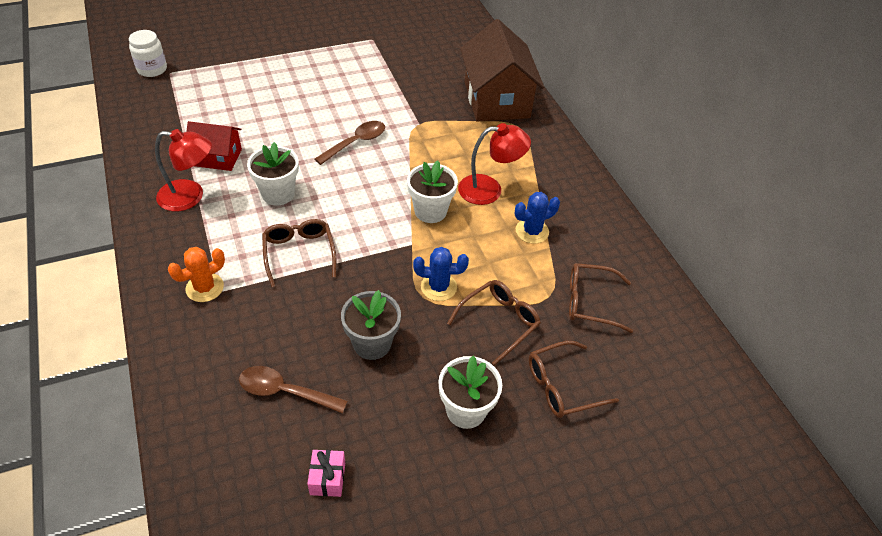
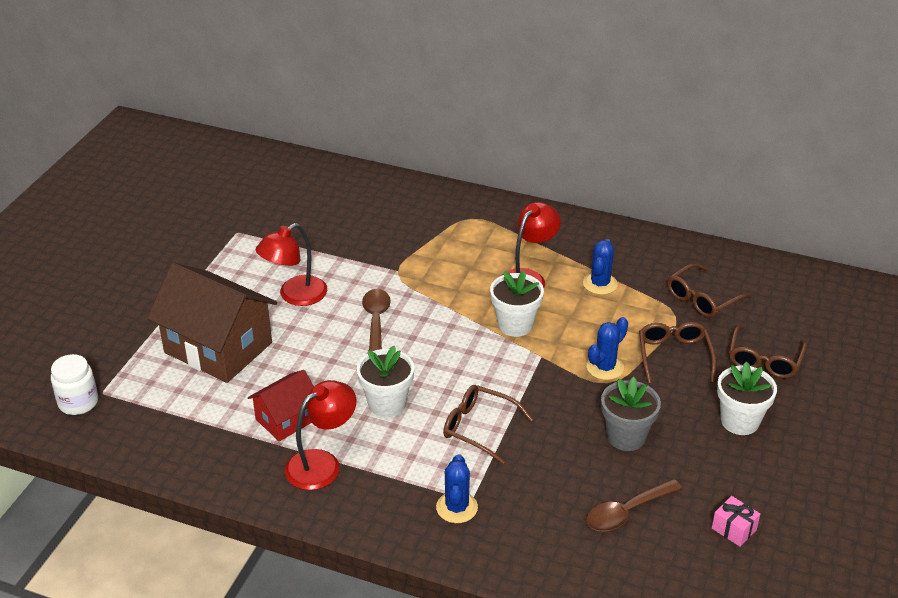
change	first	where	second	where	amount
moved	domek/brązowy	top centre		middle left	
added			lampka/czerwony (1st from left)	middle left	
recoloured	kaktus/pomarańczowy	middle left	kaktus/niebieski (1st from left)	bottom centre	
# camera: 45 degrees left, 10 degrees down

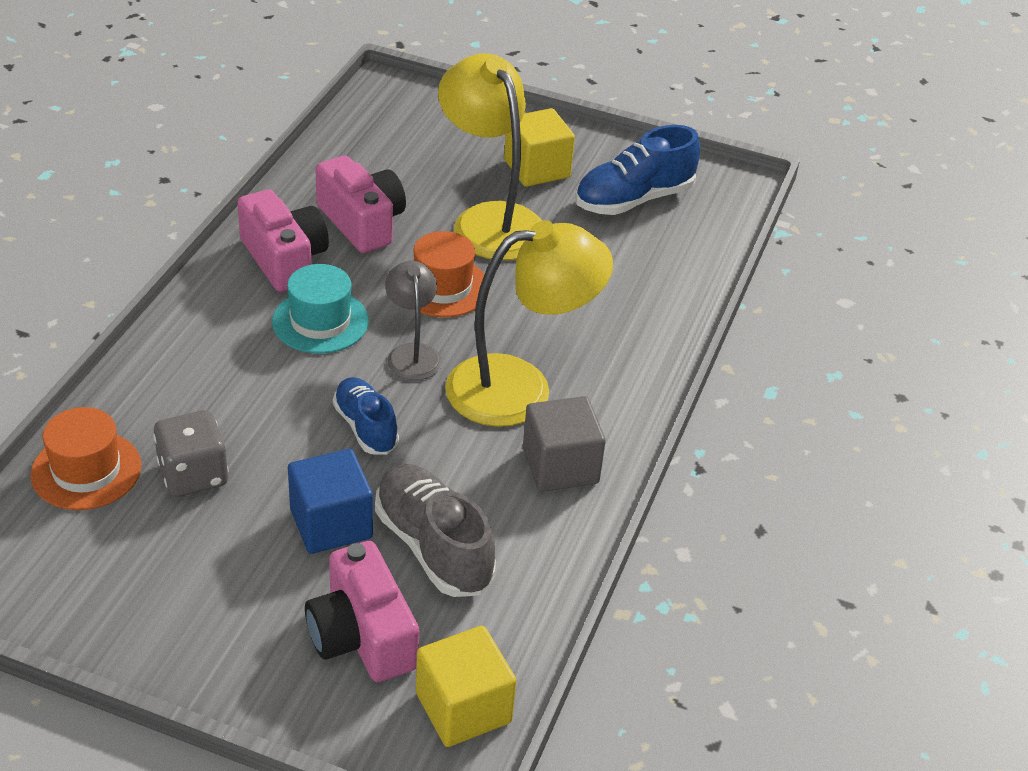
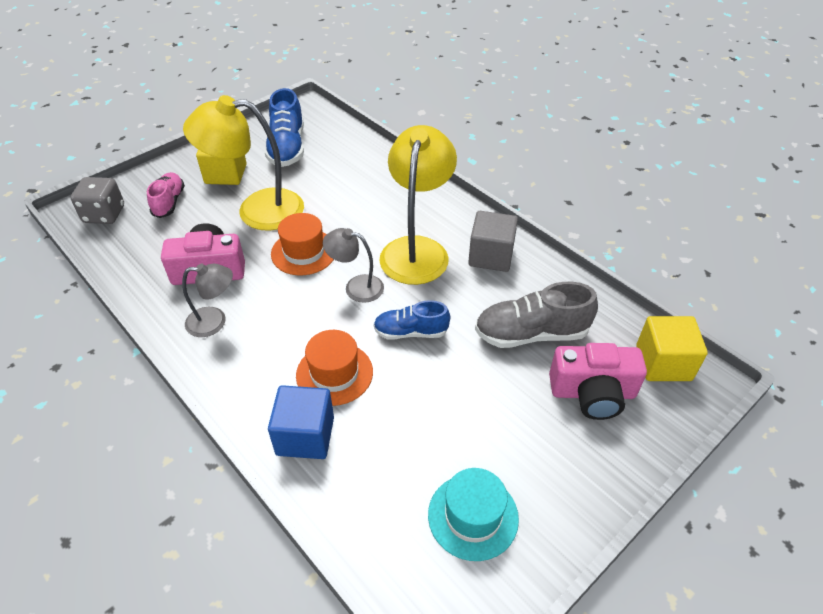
change	first	where	second	where	amount
moved	kostka do gry/szary	middle left		top left	
added			but/różowy	top left	
replaced	aparat fotograficzny/różowy (1st from left)	top left	lampka/szary (1st from left)	middle left	
moved	sześcian/niebieski	middle left		bottom centre	
moved	kapelusz/pomarańczowy (1st from left in the first image)	middle left	kapelusz/pomarańczowy (2nd from left)	centre	
moved	kapelusz/turkusowy	middle left		bottom centre	
# camera: 60 degrees left, 5 degrees up

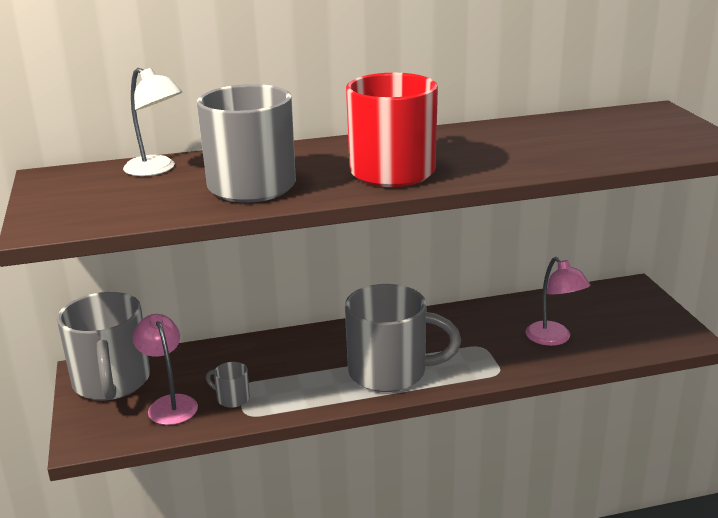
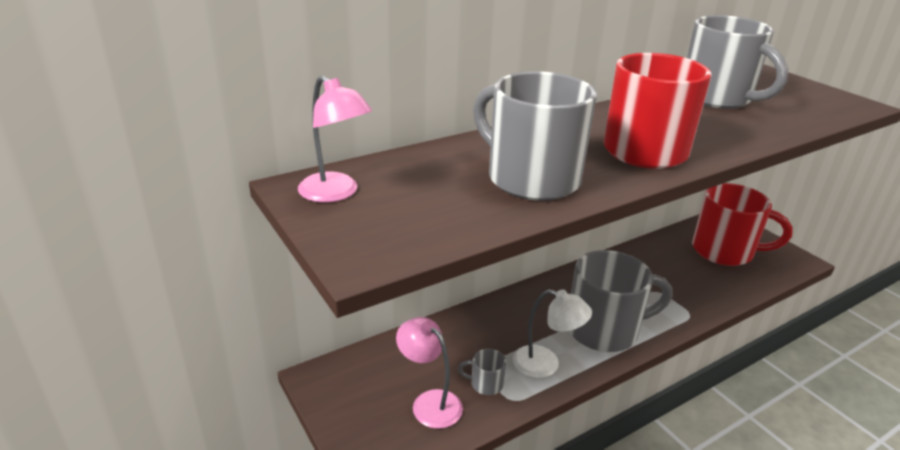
change	first	where	second	where	amount
moved	lampka/różowy (2nd from left in the first image)	middle right	lampka/różowy (1st from left)	top centre	
moved	lampka/biały	top left		bottom centre	
moved	kubek/szary (1st from left in the first image)	bottom left	kubek/szary (4th from left)	top right	
added			kubek/czerwony (2nd from left)	middle right	
# camera: 20 degrees left, 5 degrees up

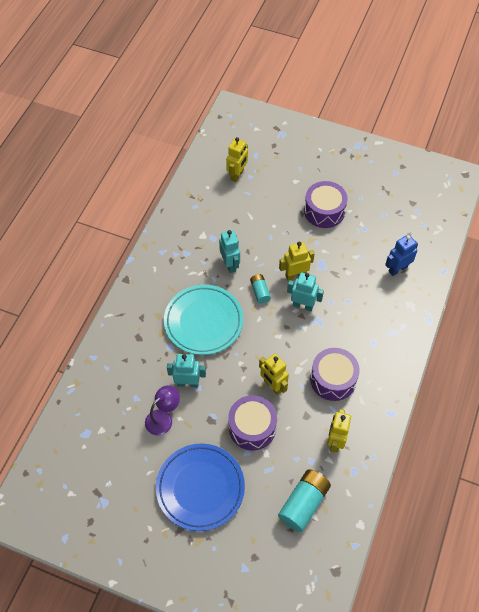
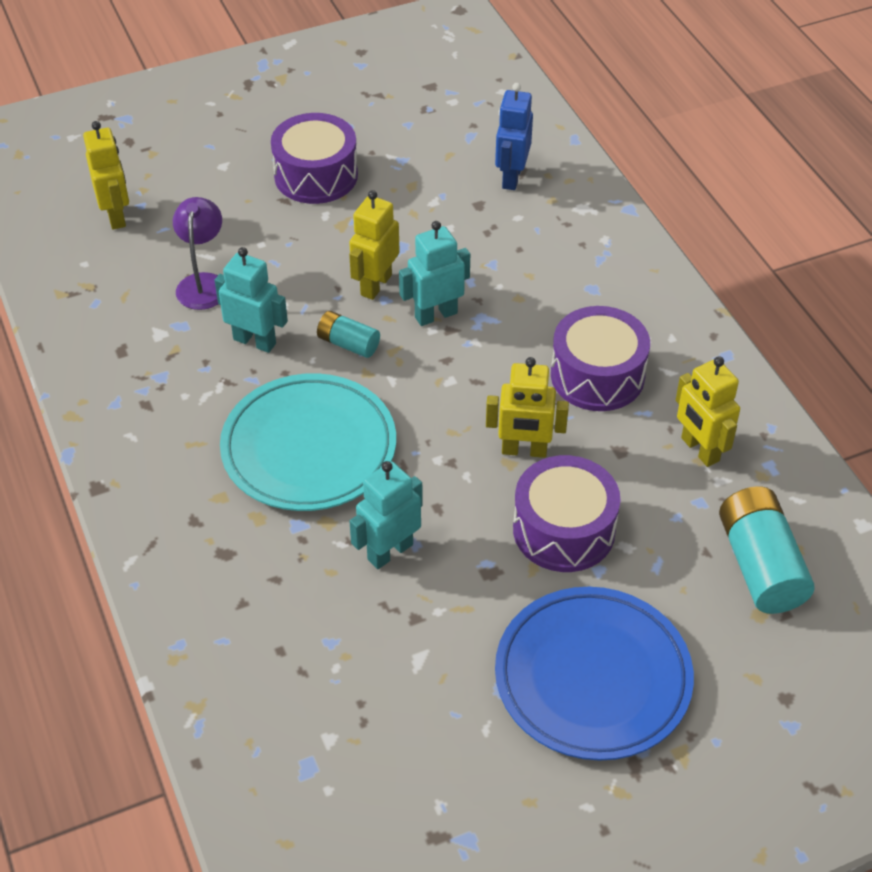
change	first	where	second	where	amount
moved	lampka/fioletowy	bottom centre		top left	
# camera: 45 degrees left, 10 degrees down

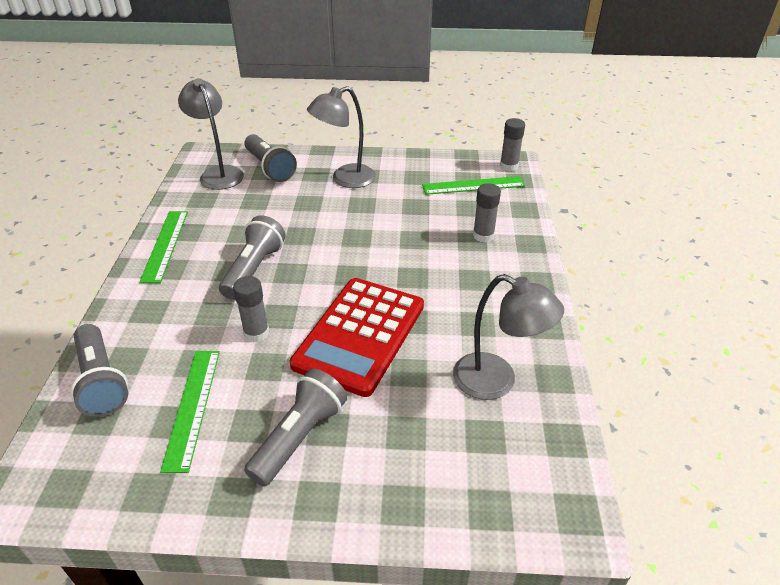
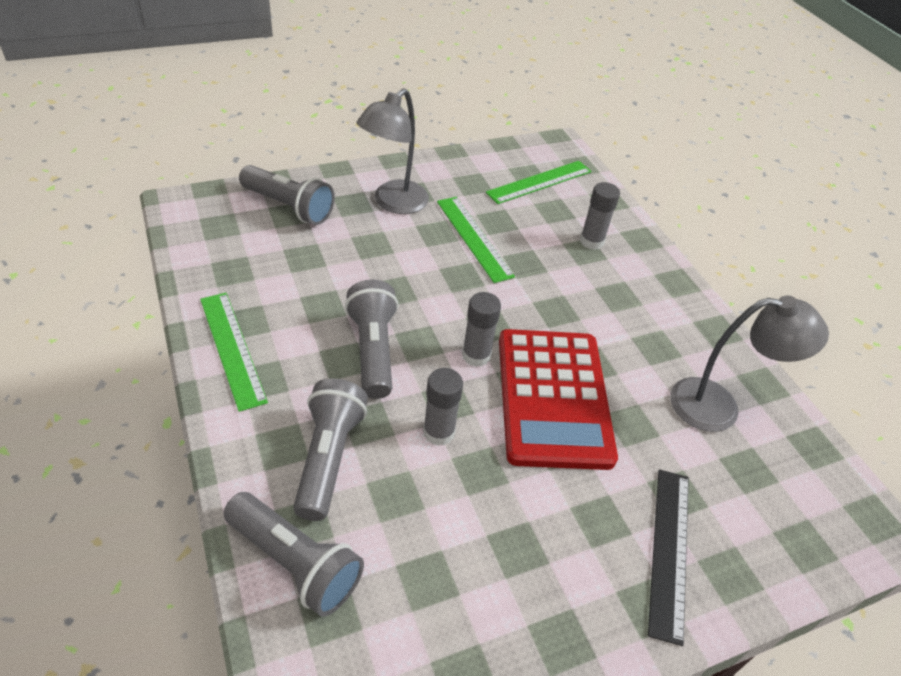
change	first	where	second	where	amount
moved	latarka/szary (4th from left in the first image)	bottom centre	latarka/szary (3rd from left)	centre	
moved	linijka/zielony (2nd from left)	bottom left		centre	
moved	klej w sztyfcie/szary (3rd from left in the first image)	top centre	klej w sztyfcie/szary (2nd from left)	centre	
added			linijka/czarny	bottom right	
removed	lampka/szary (1st from left)	top left			
# camera: 30 degrees left, 5 degrees up

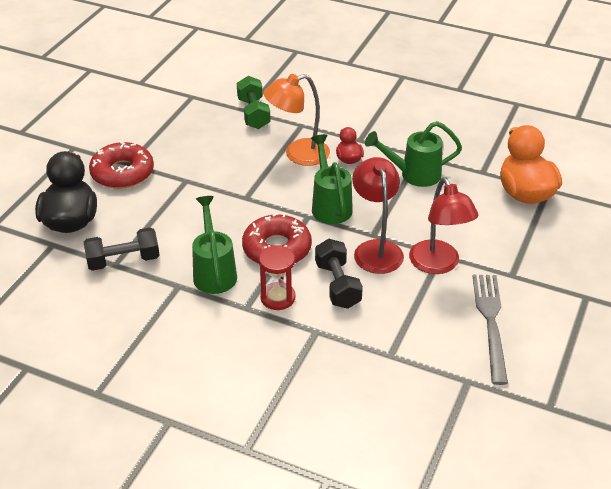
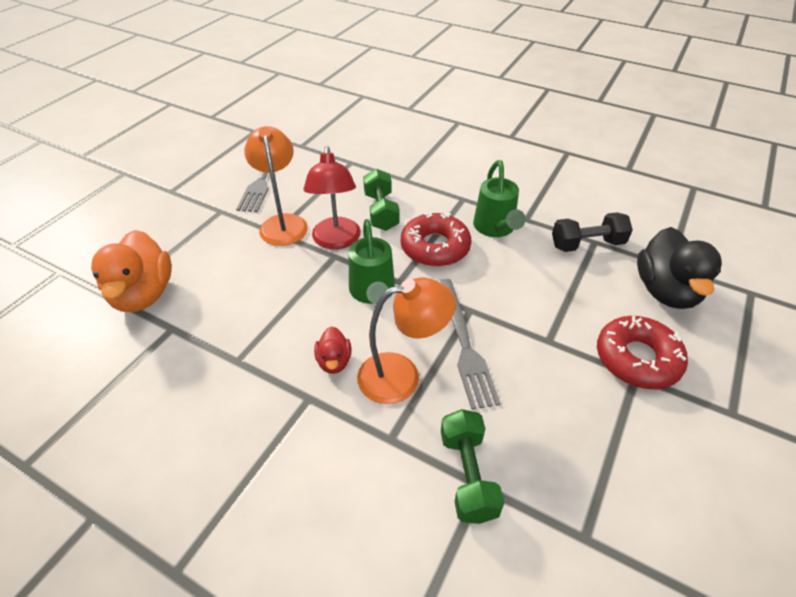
change	first	where	second	where	amount
recoloured	lampka/czerwony (2nd from left)	middle right	lampka/pomarańczowy (1st from left)	top centre	
recoloured	hantel/czarny (2nd from left)	centre	hantel/zielony (1st from left)	centre	
added			widelec/szary (2nd from left)	centre	
removed	klepsydra/czerwony	centre			
removed	konewka/zielony (3rd from left)	top right			
# camera: 175 degrees left, 5 degrees up

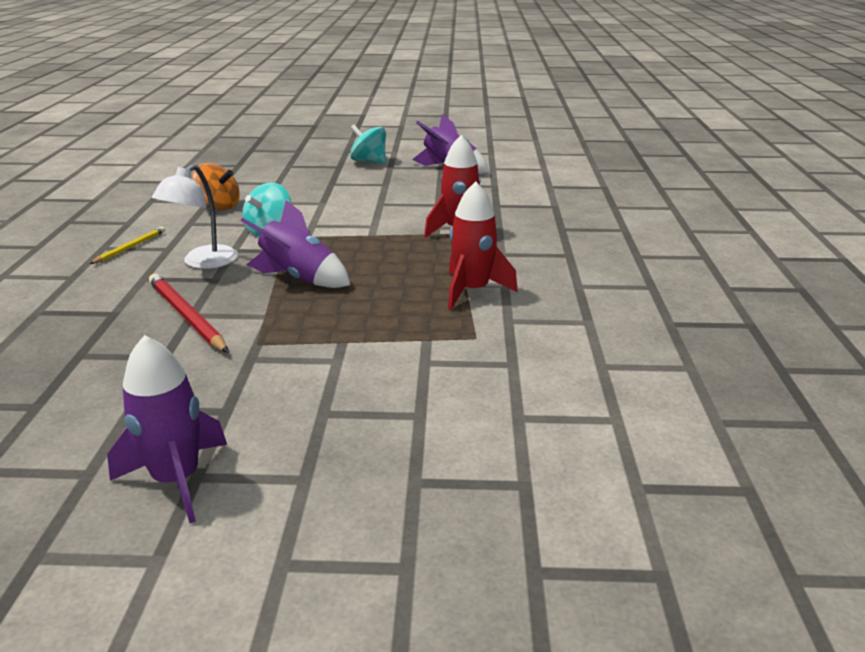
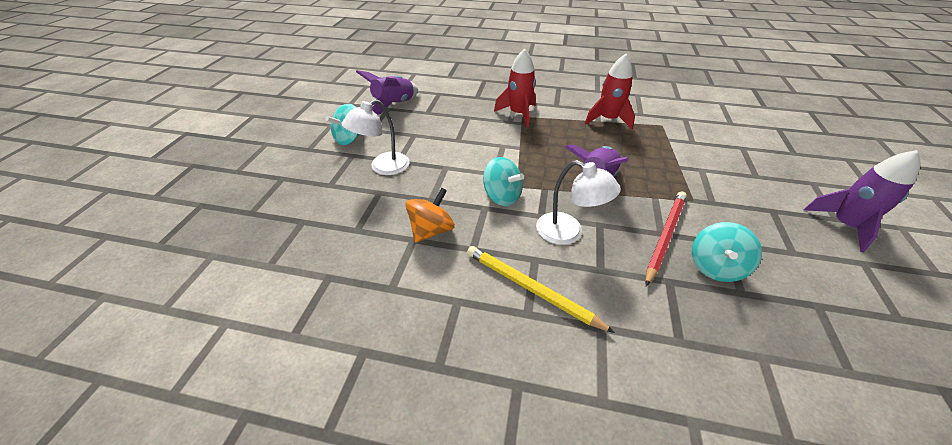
change	first	where	second	where	amount
added			lampka/biały (1st from left)	top centre	
resized	ołówek/żółty	middle left		centre	x1.67
turned	ołówek/czerwony	middle left		middle right	150 degrees clockwise
added			bączek/turkusowy (3rd from left)	middle right	
# camera: 80 degrees left, 15 degrees up

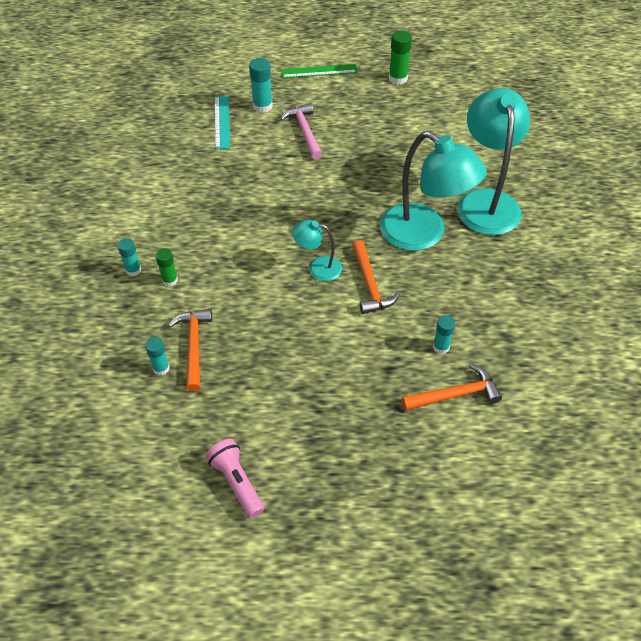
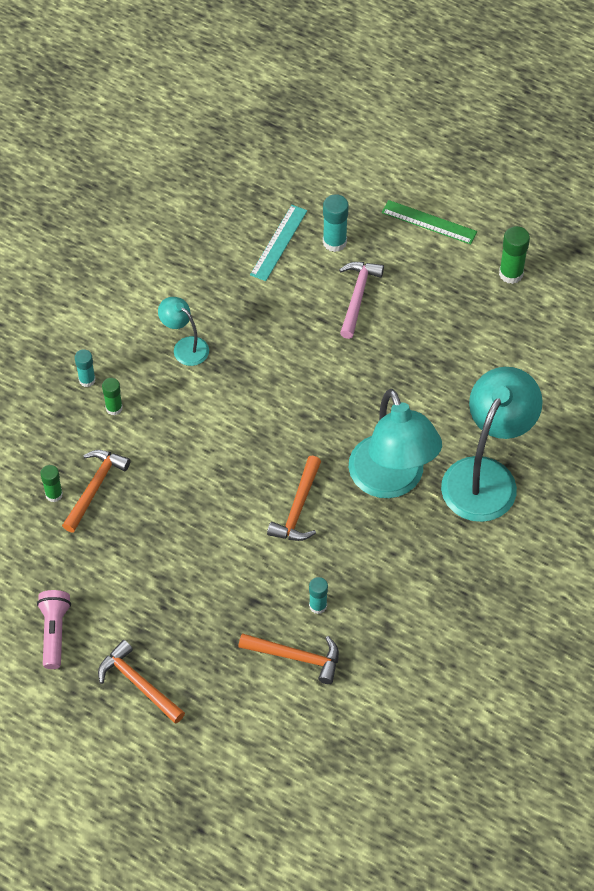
change	first	where	second	where	amount
recoloured	klej w sztyfcie/turkusowy (2nd from left)	middle left	klej w sztyfcie/zielony (1st from left)	middle left	
added			młotek/pomarańczowy (2nd from left)	bottom left	
moved	lampka/turkusowy (1st from left)	centre		middle left	
# camera: 30 degrees right, 5 degrees up

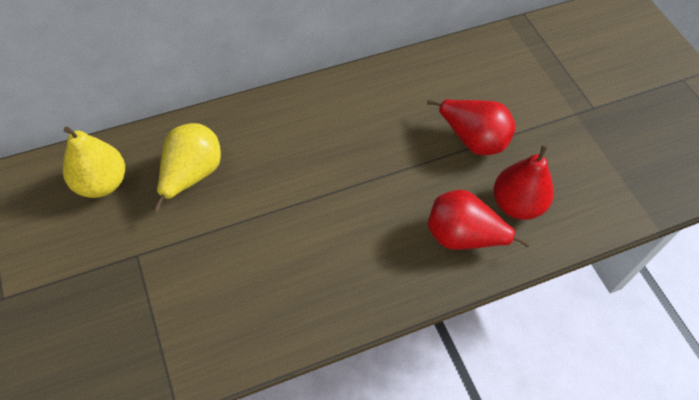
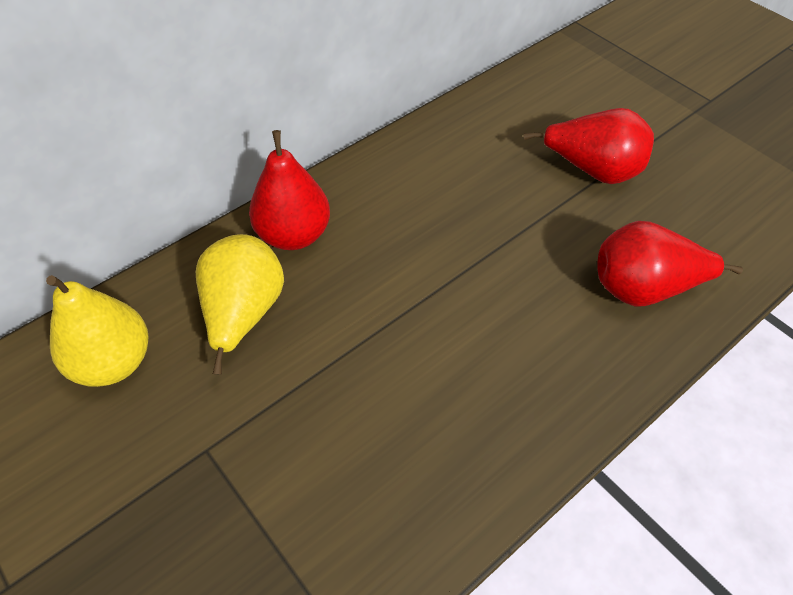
change	first	where	second	where	amount
moved	gruszka/czerwony (3rd from left in the first image)	middle right	gruszka/czerwony (1st from left)	top centre	
# camera: 15 degrees left, 5 degrees down

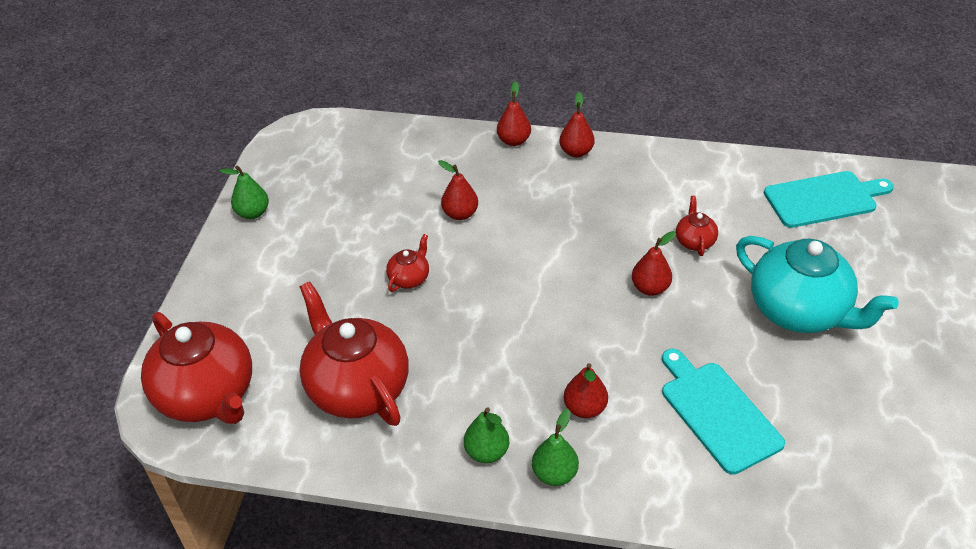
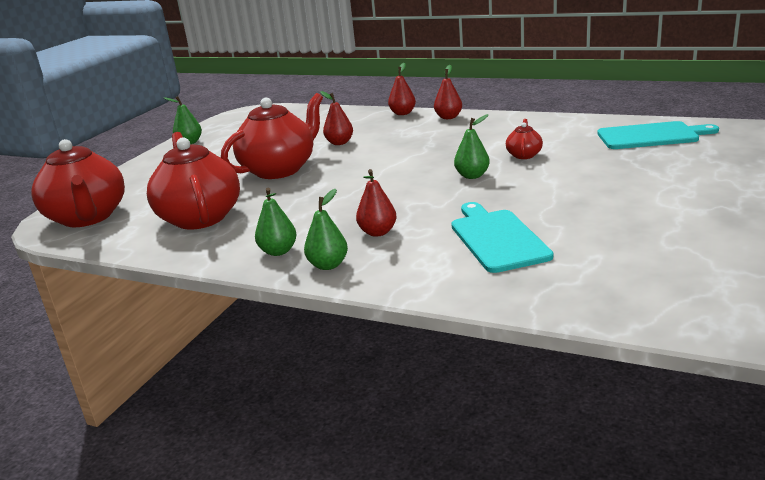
change	first	where	second	where	amount
resized	imbryk/czerwony (3rd from left)	centre		top centre	x2.26
recoloured	gruszka/czerwony (5th from left)	middle right	gruszka/zielony (4th from left)	top centre	
removed	imbryk/turkusowy	middle right			
# camera: 15 degrees right, 20 degrees down

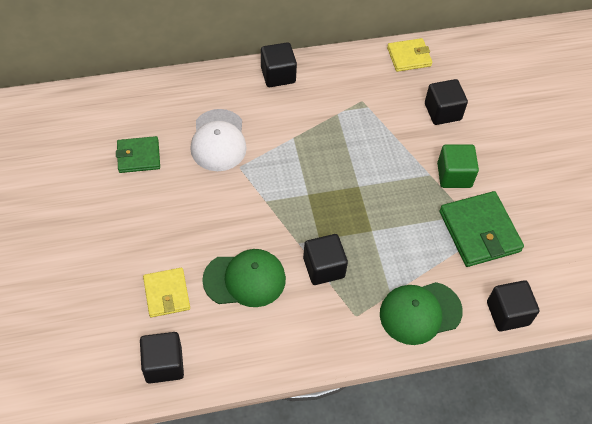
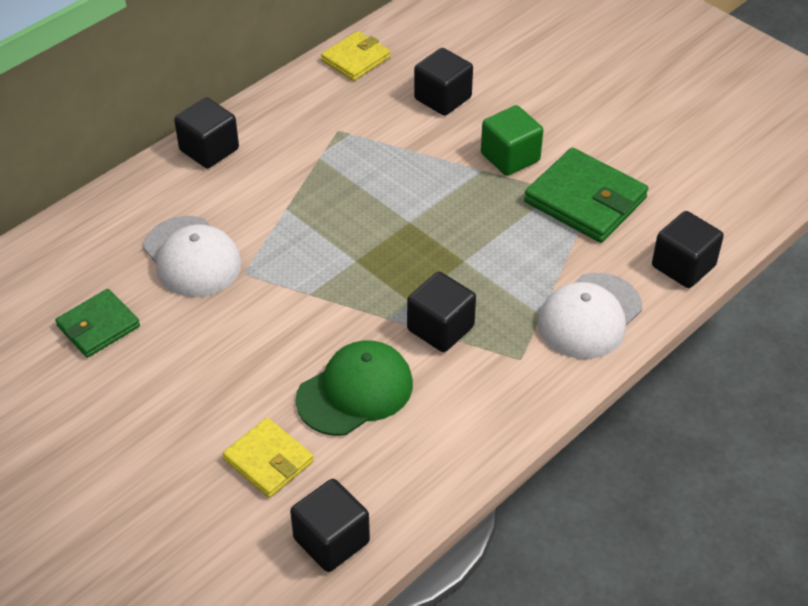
change	first	where	second	where	amount
recoloured	czapka/zielony (2nd from left)	bottom right	czapka/biały (2nd from left)	middle right	
# camera: 30 degrees left, 10 degrees down

